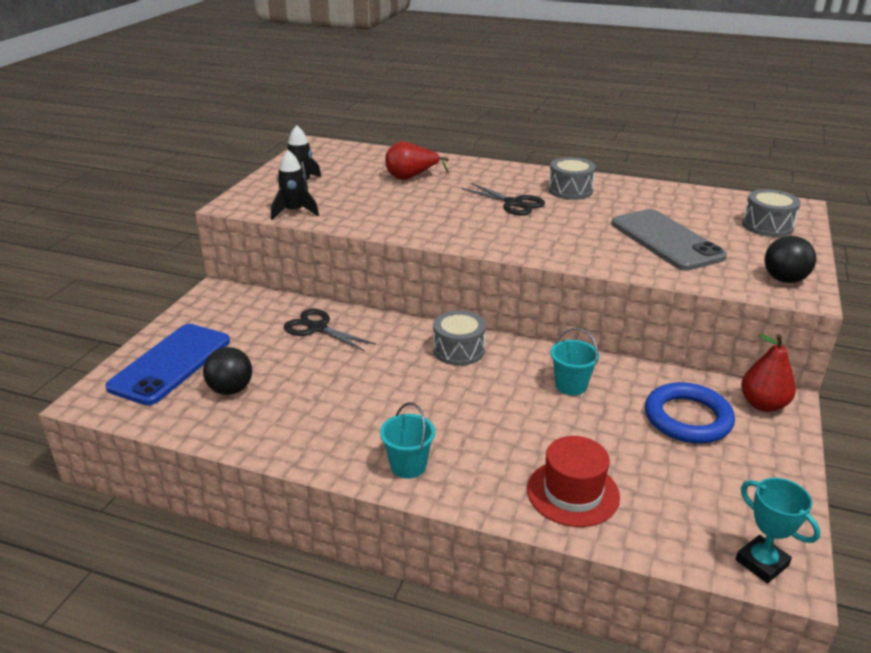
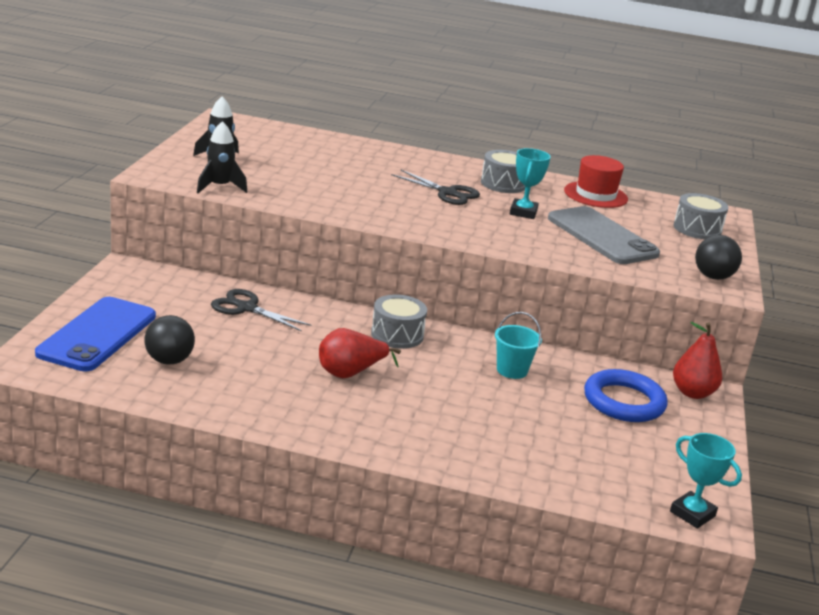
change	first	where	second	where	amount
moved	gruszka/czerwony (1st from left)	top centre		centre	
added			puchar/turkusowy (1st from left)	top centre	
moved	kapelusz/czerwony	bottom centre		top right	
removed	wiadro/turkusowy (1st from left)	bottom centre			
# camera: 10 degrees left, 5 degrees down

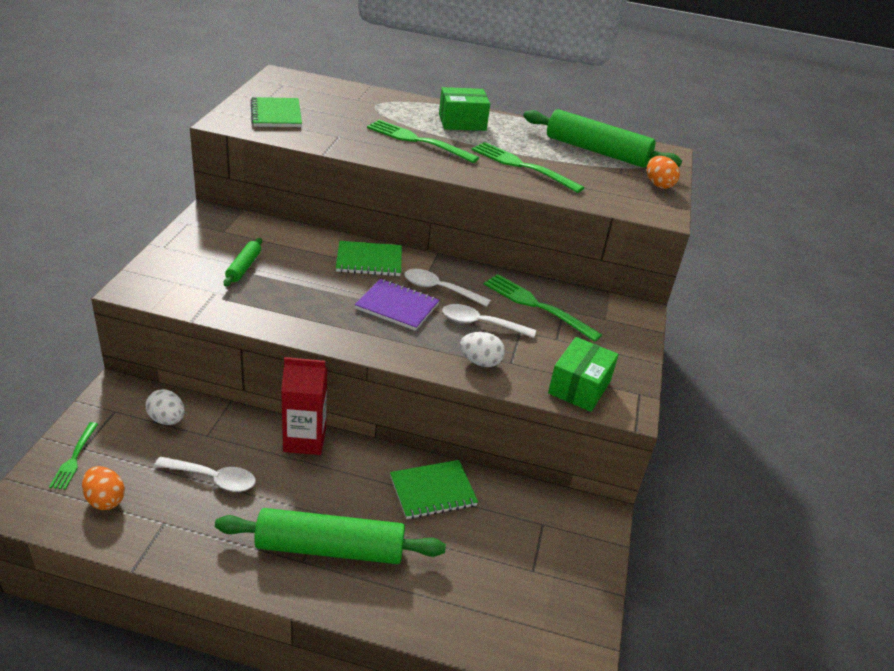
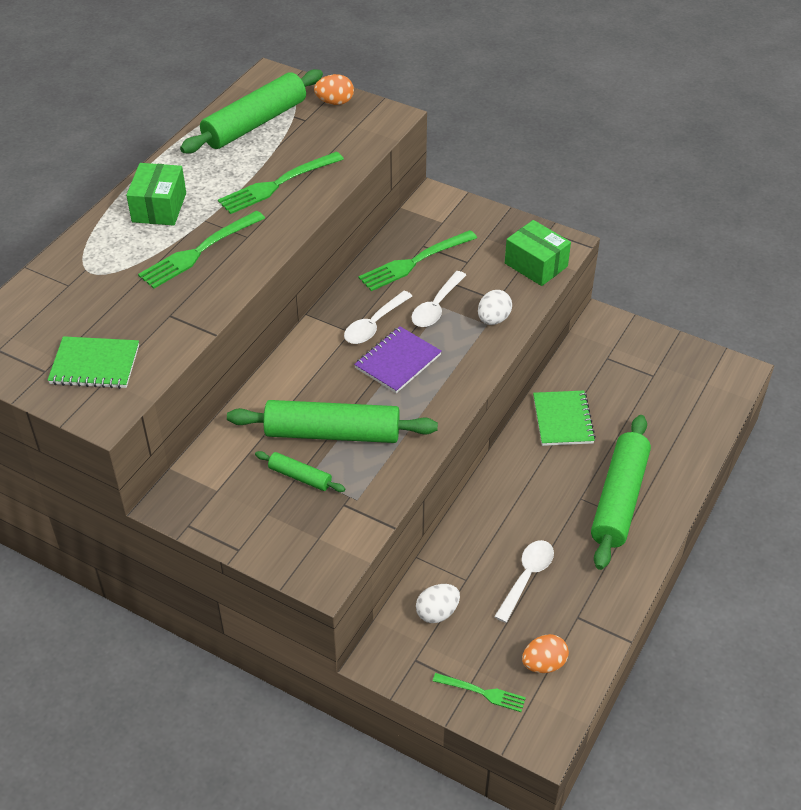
change	first	where	second	where	amount
added			wałek do ciasta/zielony (3rd from left)	centre	
removed	karton mleka/czerwony	centre			
removed	zeszyt/zielony (2nd from left)	centre			
# camera: 70 degrees left, 10 degrees up

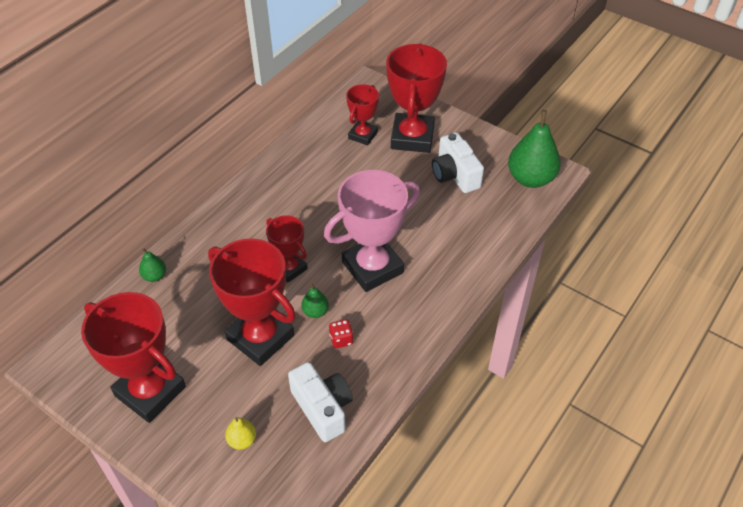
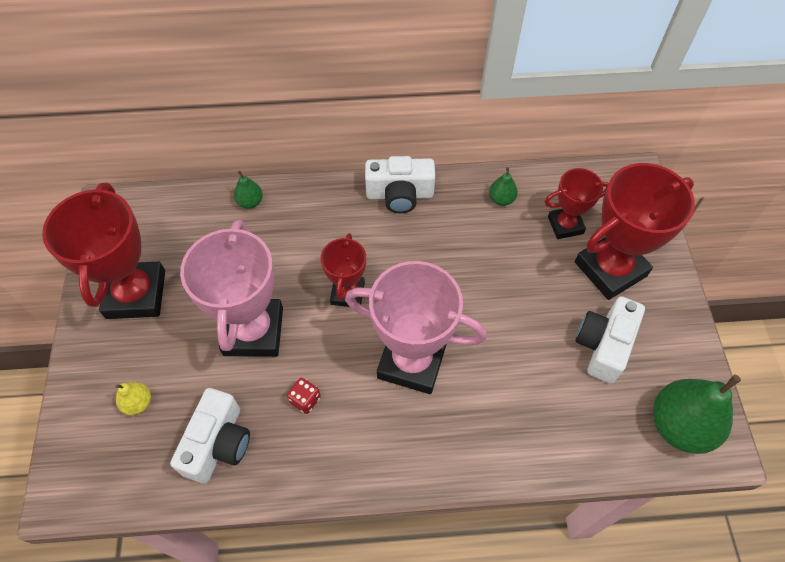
change	first	where	second	where	amount
recoloured	puchar/czerwony (2nd from left)	centre	puchar/różowy (1st from left)	middle left	
added			aparat fotograficzny/biały (2nd from left)	top centre	
moved	gruszka/zielony (2nd from left)	centre		top centre	
# camera: 50 degrees right, 10 degrees up

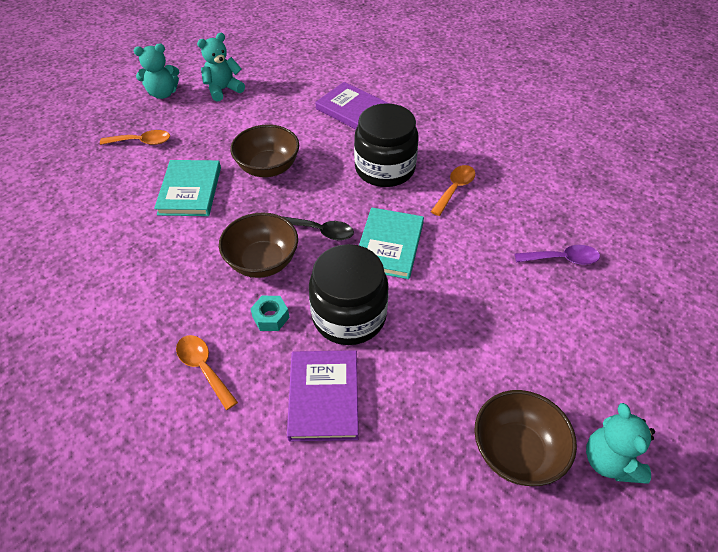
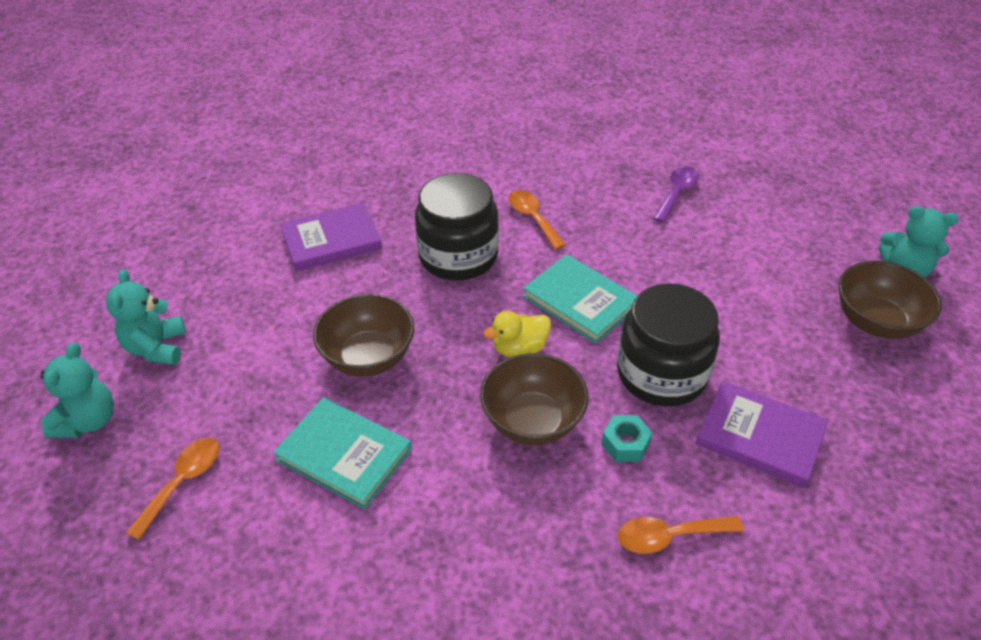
change	first	where	second	where	amount
replaced	łyżka/czarny	centre	kaczka/żółty	centre	
# camera: 60 degrees left, 5 degrees down

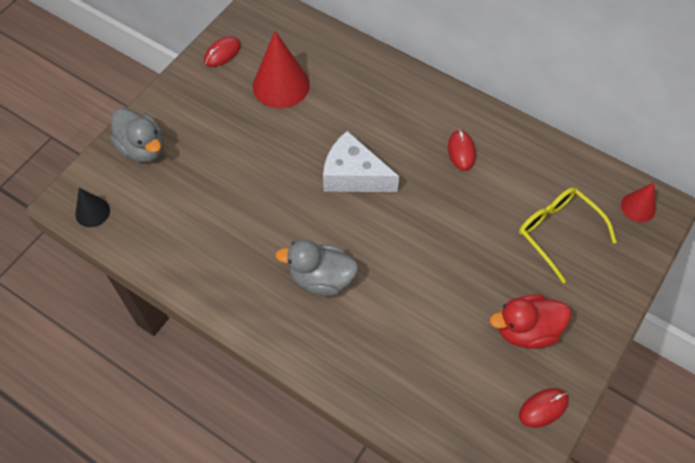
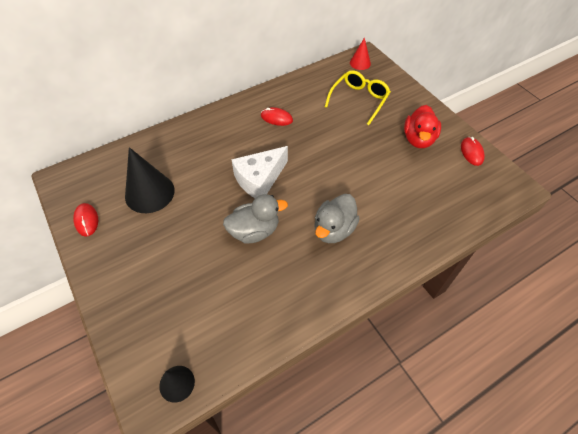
change	first	where	second	where	amount
recoloured	stożek/czerwony (1st from left)	top centre	stożek/czarny (1st from left)	middle left	
moved	kaczka/szary (1st from left)	top left		centre	
turned	okulary/żółty	middle right		top centre	135 degrees clockwise
# camera: 65 degrees left, 5 degrees down

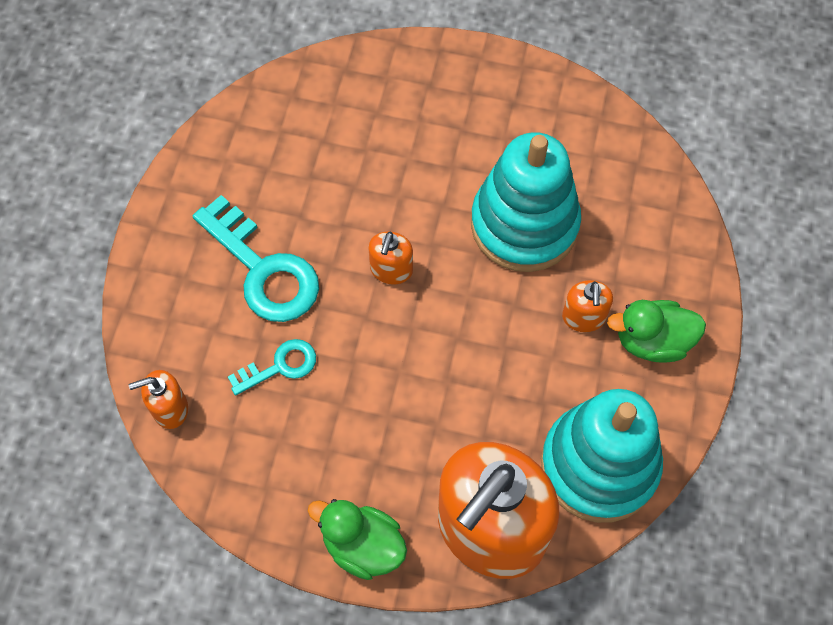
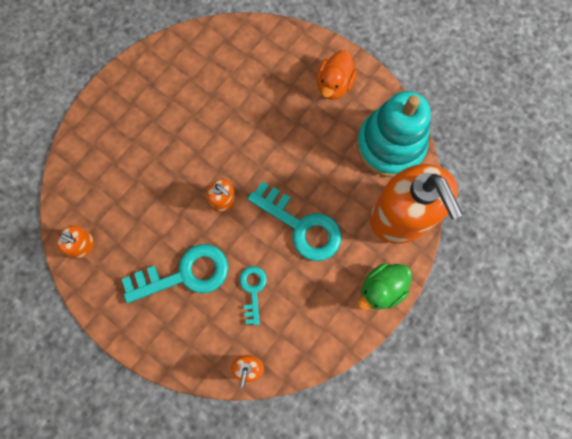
change	first	where	second	where	amount
moved	dozownik mydła/pomarańczowy (4th from left in the first image)	middle right	dozownik mydła/pomarańczowy (1st from left)	middle left	
added			klucz/turkusowy (3rd from left)	centre	
recoloured	kaczka/zielony (2nd from left)	middle right	kaczka/pomarańczowy	top centre	
removed	zabawka nakładanka/turkusowy (1st from left)	top centre			
# camera: 65 degrees left, 10 degrees up

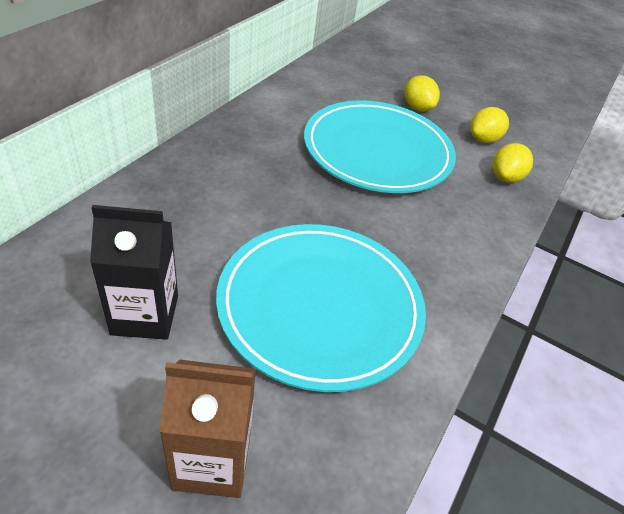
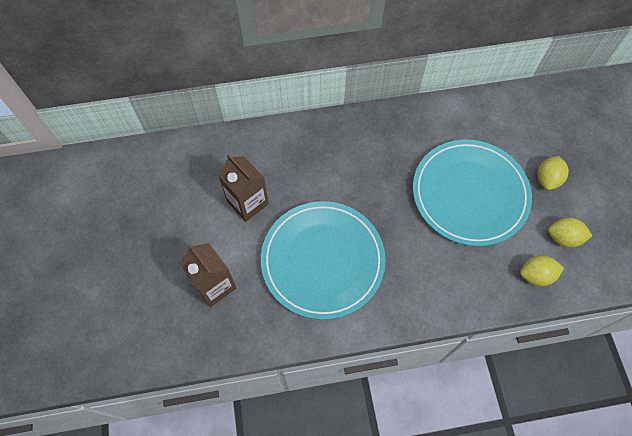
change	first	where	second	where	amount
recoloured	karton mleka/czarny	middle left	karton mleka/brązowy (2nd from left)	centre	
# camera: 55 degrees right, 20 degrees up

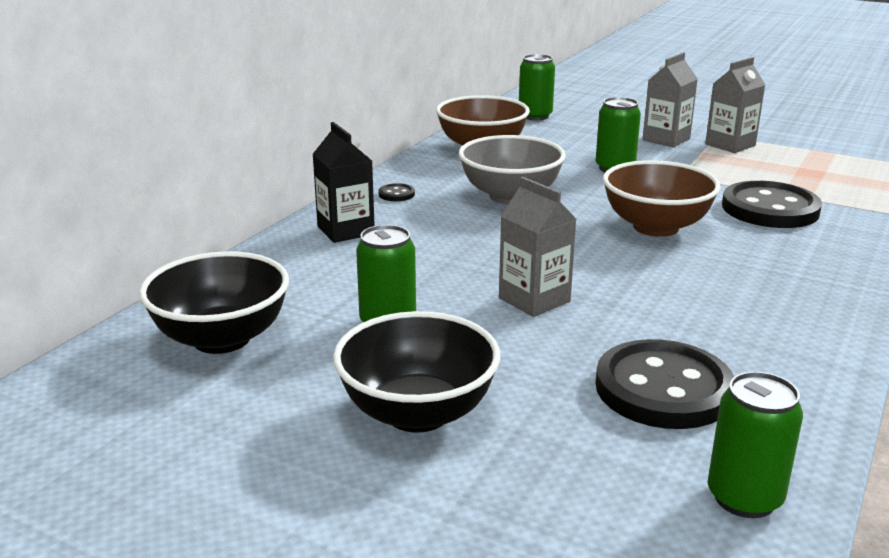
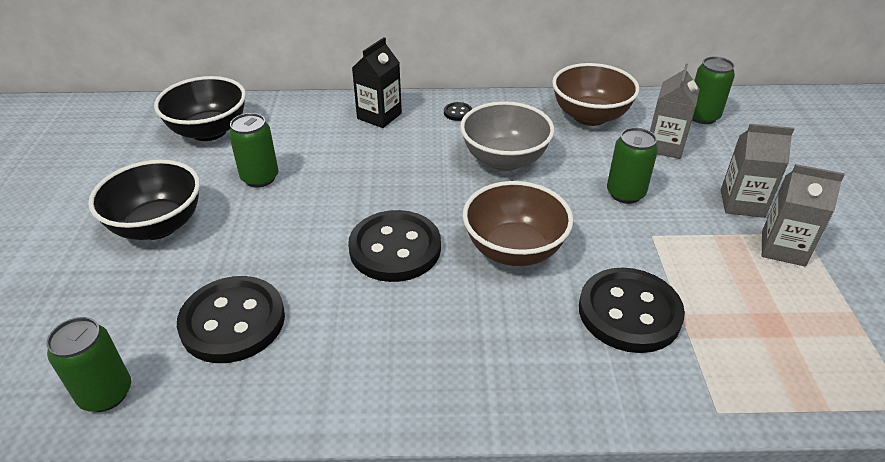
change	first	where	second	where	amount
added			guzik/czarny (2nd from left)	centre	
moved	karton mleka/szary (1st from left)	centre		top right	
# camera: 60 degrees right, 15 degrees up

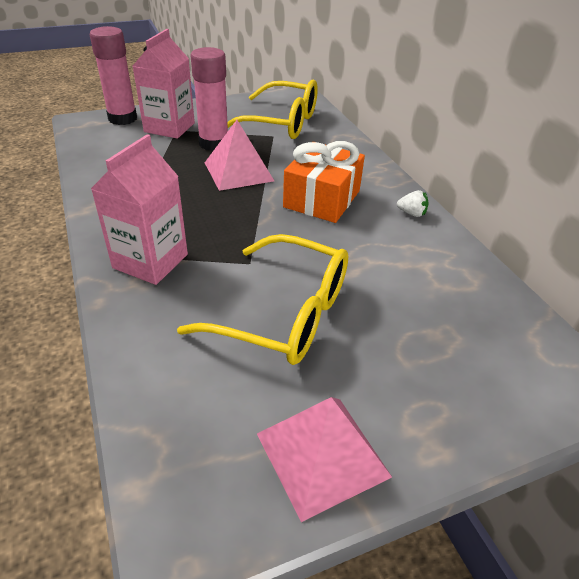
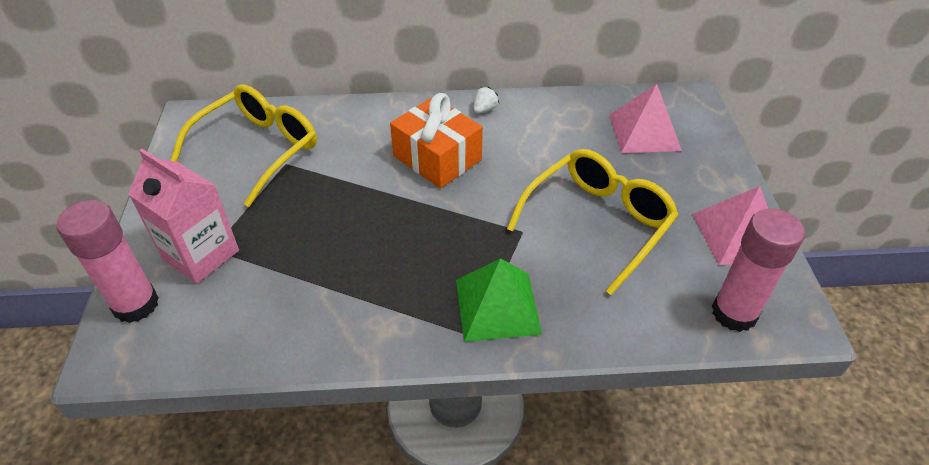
change	first	where	second	where	amount
replaced	karton mleka/różowy (1st from left)	middle left	piramida/zielony	centre	
moved	piramida/różowy (1st from left)	top centre		top right	
moved	klej w sztyfcie/różowy (2nd from left)	top centre		middle right	
# camera: 70 degrees left, 5 degrees up

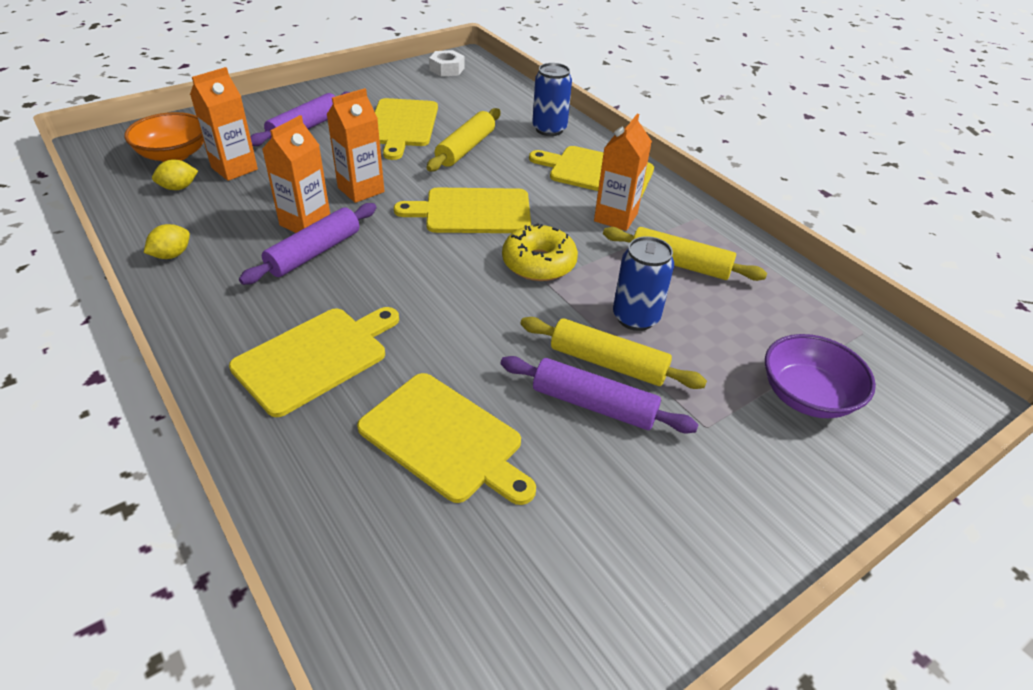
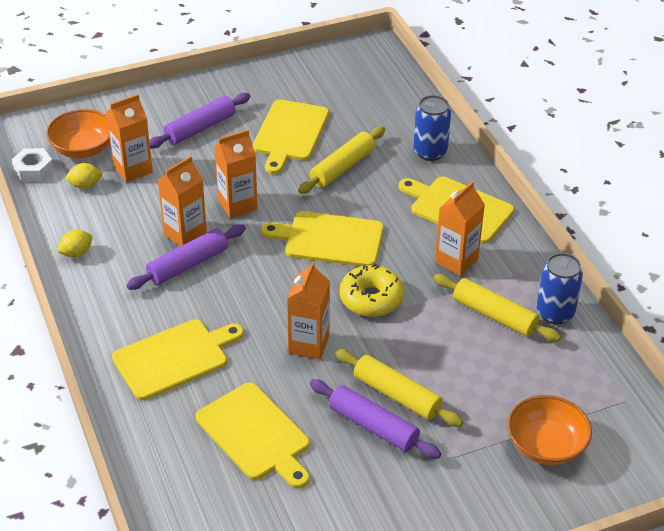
change	first	where	second	where	amount
moved	nakrętka/biały	top centre		top left	
added			karton mleka/pomarańczowy (4th from left)	centre	
recoloured	miska/fioletowy	middle right	miska/pomarańczowy (2nd from left)	bottom right	
moved	puszka/niebieski (2nd from left)	centre		middle right	
# camera: 15 degrees right, 0 degrees up

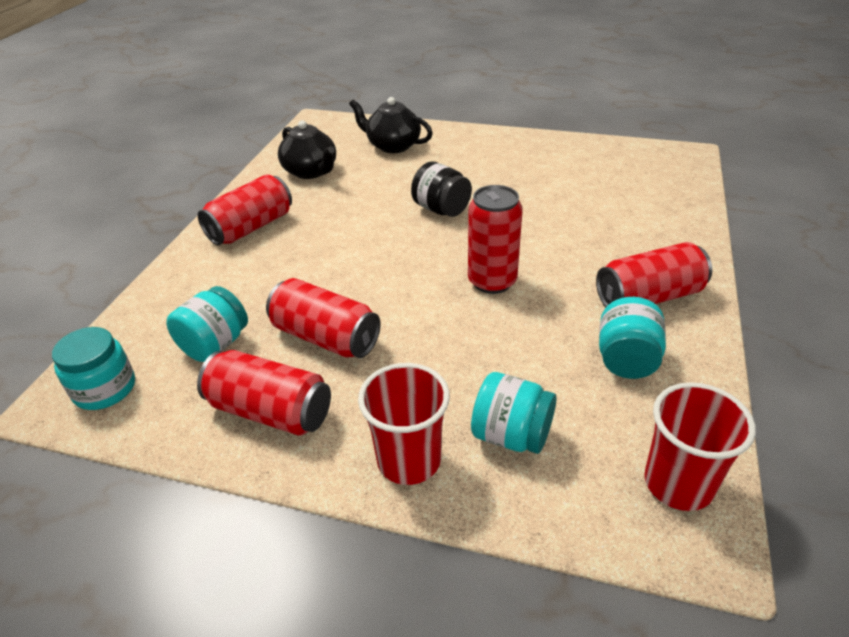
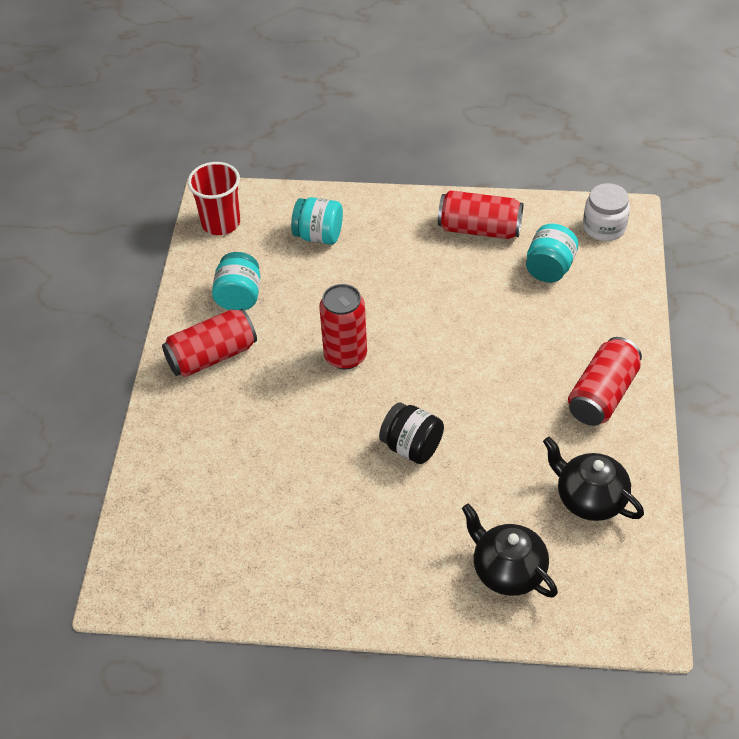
change	first	where	second	where	amount
turned	imbryk/czarny (2nd from left in the first image)	top centre	imbryk/czarny (1st from left)	bottom right	150 degrees counterclockwise
recoloured	słoik/turkusowy (1st from left)	middle left	słoik/biały	top right	
removed	puszka/czerwony (3rd from left)	centre			
removed	szklanka/czerwony (1st from left)	centre			
# camera: 170 degrees right, 10 degrees up

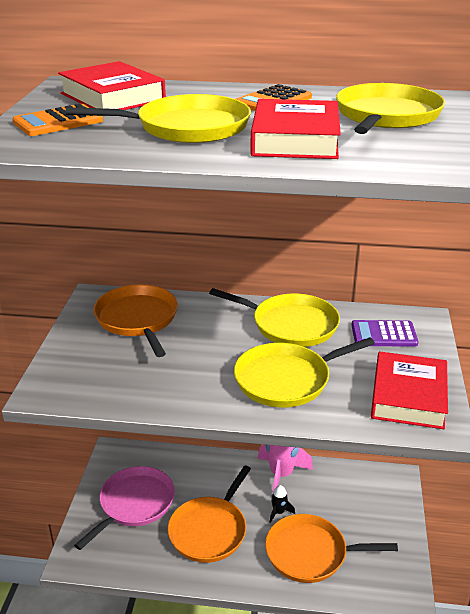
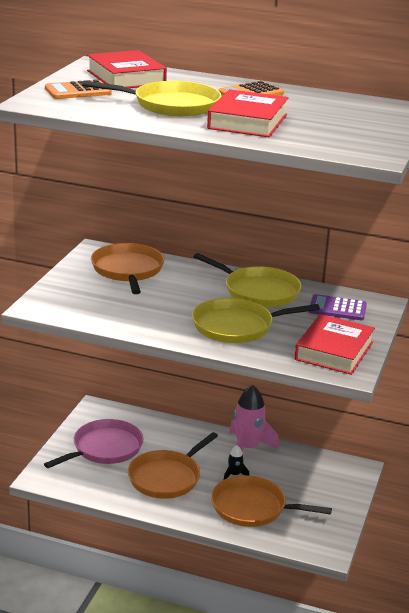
change	first	where	second	where	amount
removed	patelnia/żółty (4th from left)	top right			
# camera: 10 degrees right, 5 degrees down

